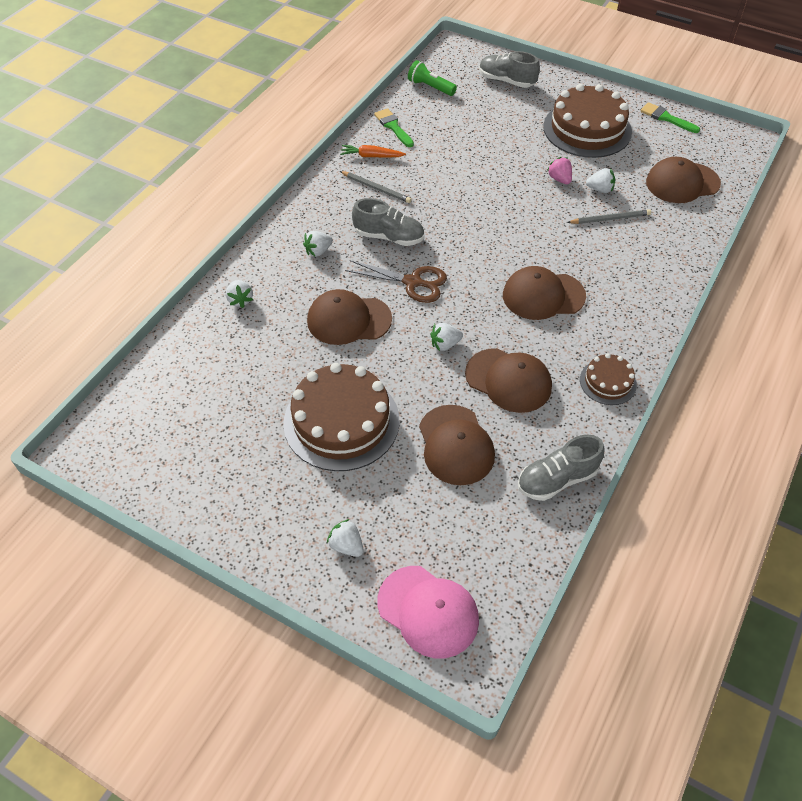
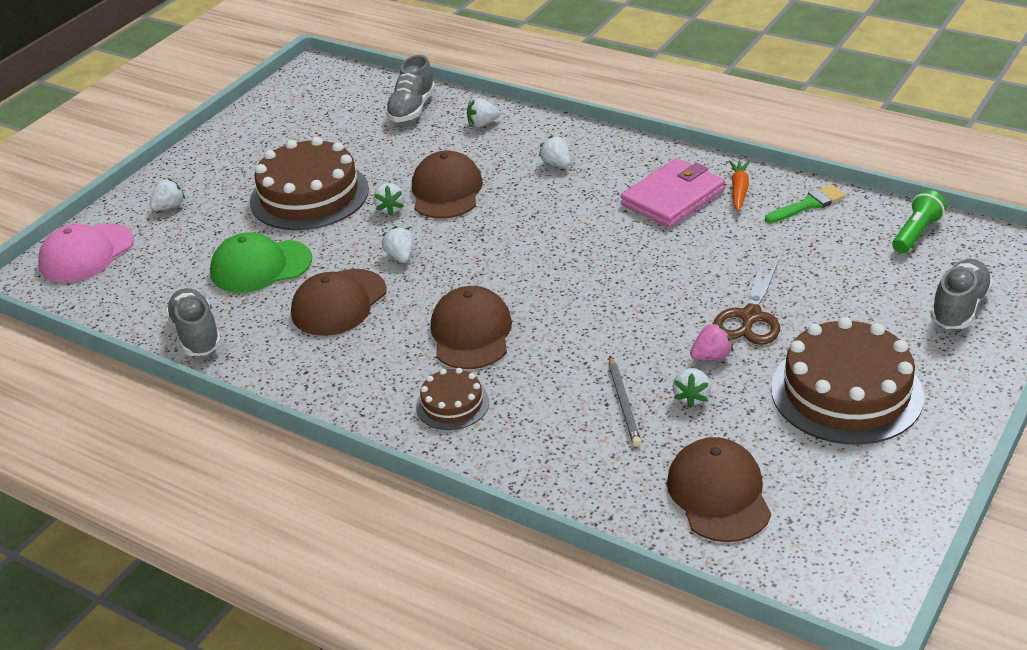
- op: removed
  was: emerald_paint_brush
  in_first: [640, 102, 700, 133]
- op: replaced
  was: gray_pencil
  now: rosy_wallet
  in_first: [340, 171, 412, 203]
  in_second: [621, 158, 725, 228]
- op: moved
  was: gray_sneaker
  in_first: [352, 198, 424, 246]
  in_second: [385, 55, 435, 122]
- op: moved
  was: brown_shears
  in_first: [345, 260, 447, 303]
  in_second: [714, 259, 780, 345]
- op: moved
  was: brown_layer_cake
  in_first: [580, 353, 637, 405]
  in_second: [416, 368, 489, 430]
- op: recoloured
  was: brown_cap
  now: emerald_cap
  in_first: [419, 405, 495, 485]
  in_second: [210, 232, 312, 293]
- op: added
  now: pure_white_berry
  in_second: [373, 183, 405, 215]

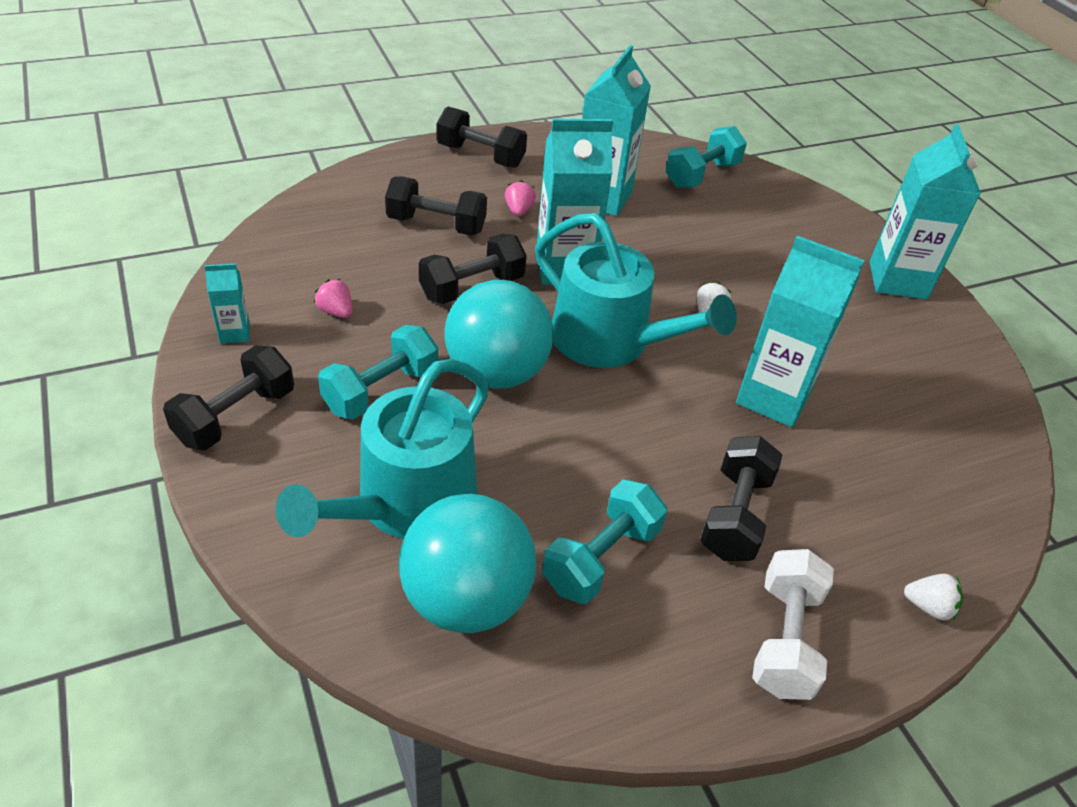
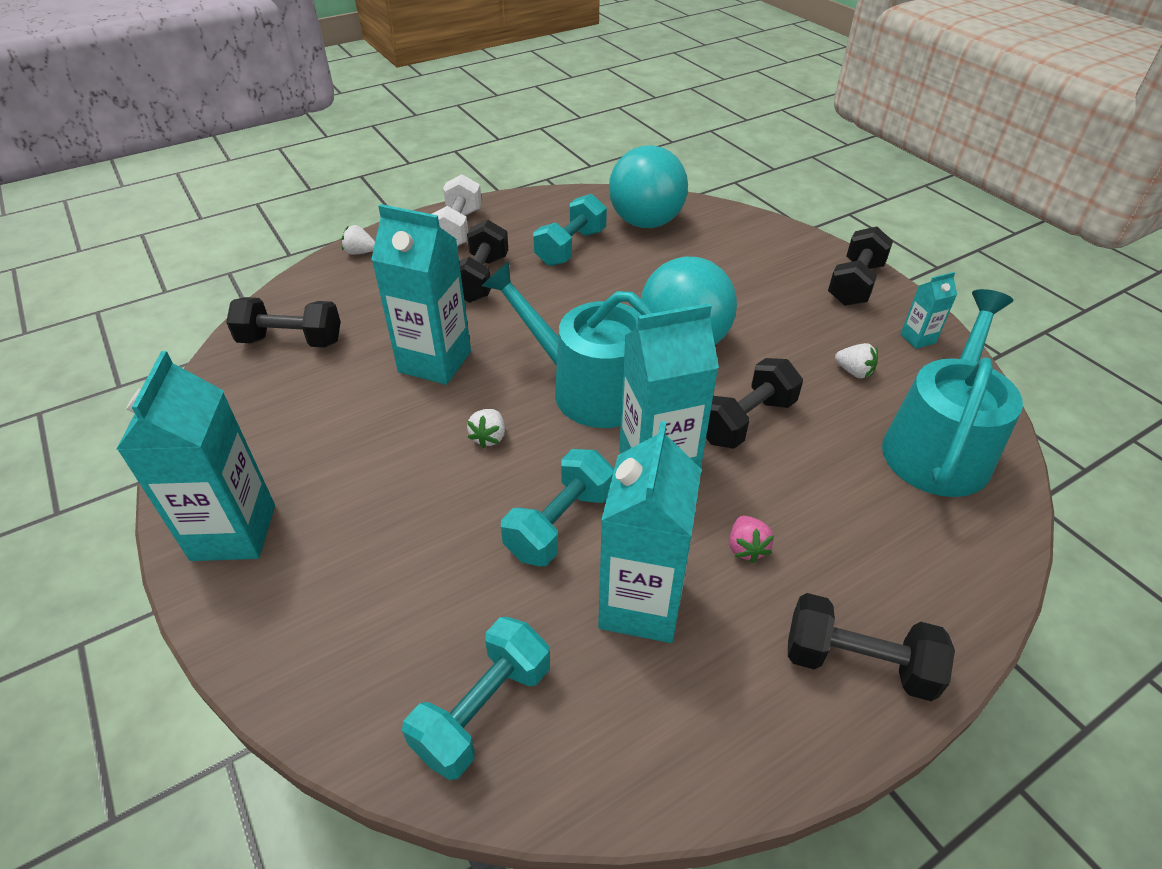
- op: moved
  was: jet-black_hand_weight
  in_first: [385, 176, 487, 236]
  in_second: [226, 297, 341, 348]
- op: recoloured
  was: rosy_berry
  now: pure_white_berry
  in_first: [314, 279, 352, 318]
  in_second: [835, 343, 878, 378]
- op: moved
  was: teal_hand_weight
  in_first: [318, 325, 438, 420]
  in_second: [501, 449, 614, 566]
- op: moved
  was: teal_watering_pot
  in_first: [276, 359, 489, 539]
  in_second: [882, 289, 1023, 497]

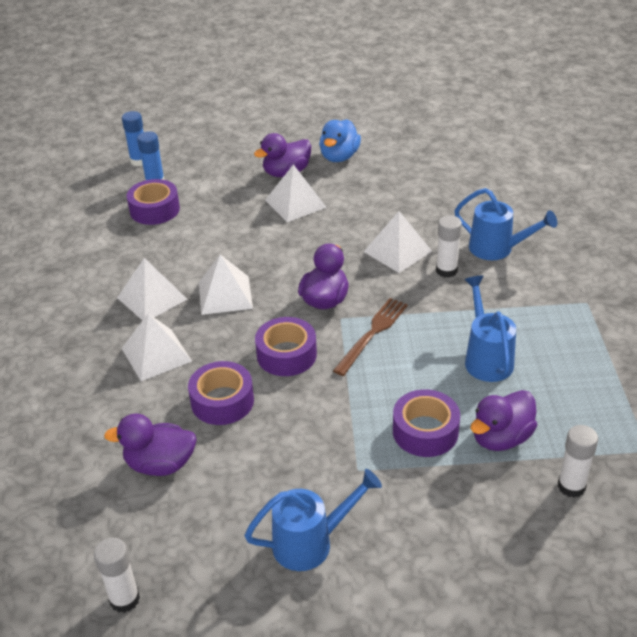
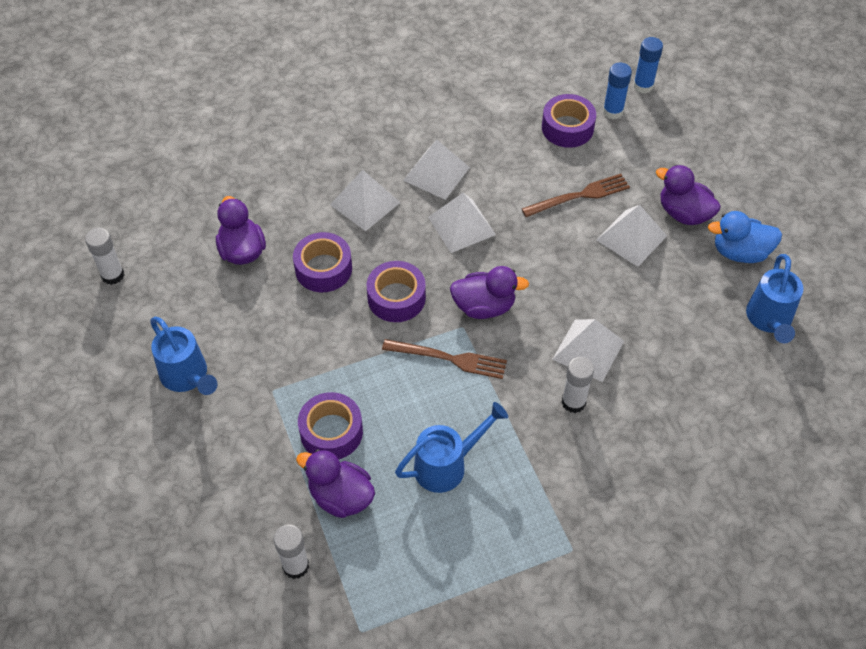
- op: moved
  was: blue_watering_pot
  in_first: [454, 188, 557, 260]
  in_second: [746, 254, 804, 343]
- op: added
  now: brown_fork
  in_second: [522, 174, 630, 217]

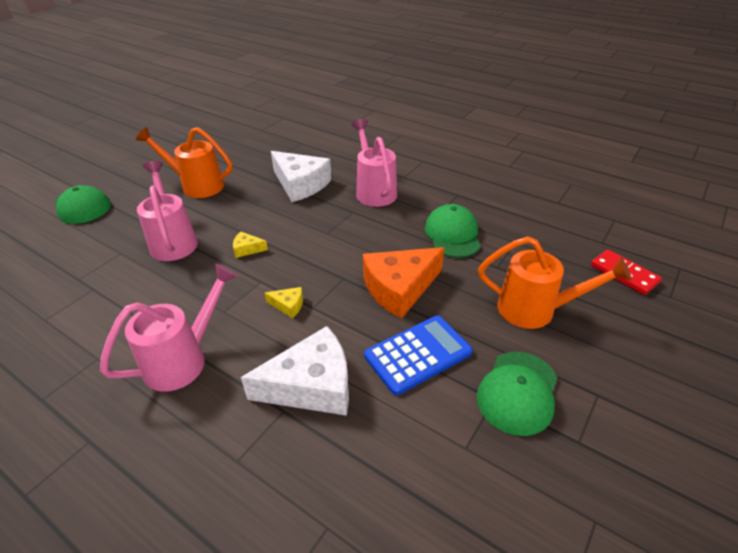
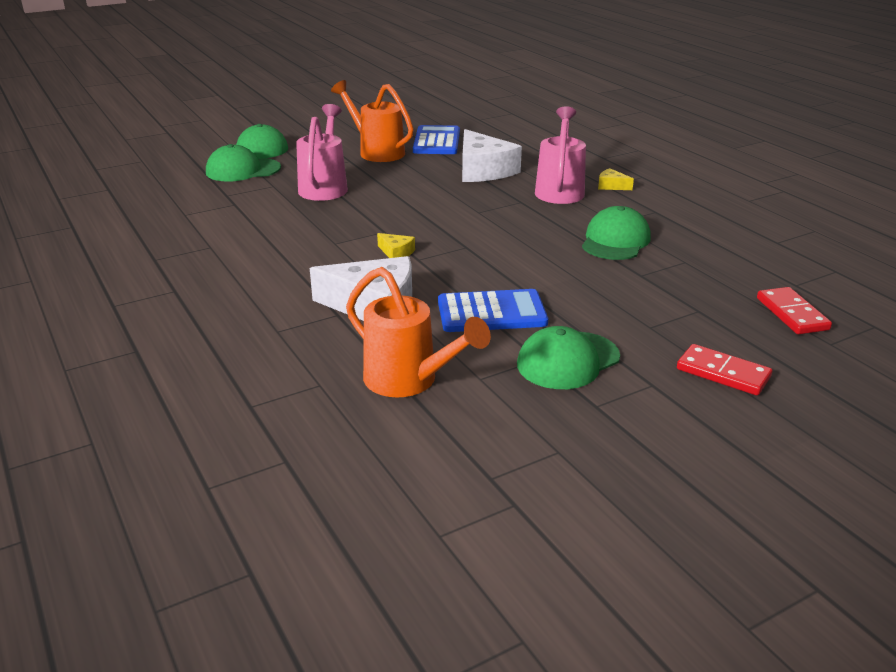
- op: moved
  was: golden_cheese_wedge
  in_first: [233, 231, 268, 258]
  in_second: [598, 168, 634, 190]
- op: moved
  was: bright_orange_watering_pot
  in_first: [478, 236, 632, 329]
  in_second: [346, 267, 491, 397]
- op: removed
  was: bright_orange_cheese_wedge
  in_first: [363, 247, 444, 319]
- op: removed
  was: rosy_watering_pot
  in_first: [100, 264, 238, 392]
- op: added
  now: blue_adding_machine
  in_second: [413, 125, 460, 154]
- op: added
  now: emerald_cap
  in_second: [206, 144, 281, 182]
- op: added
  now: red_domino_tile
  in_second: [677, 344, 772, 395]

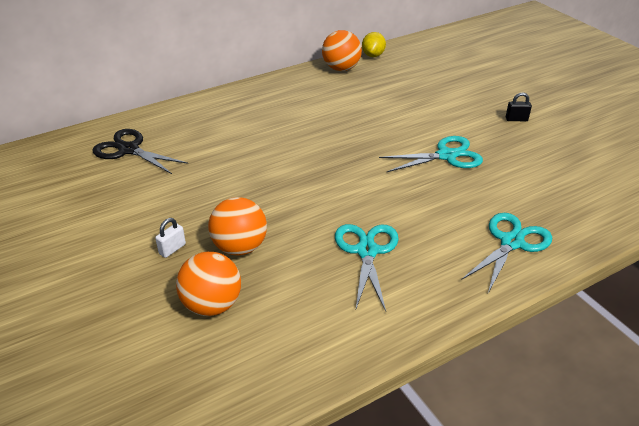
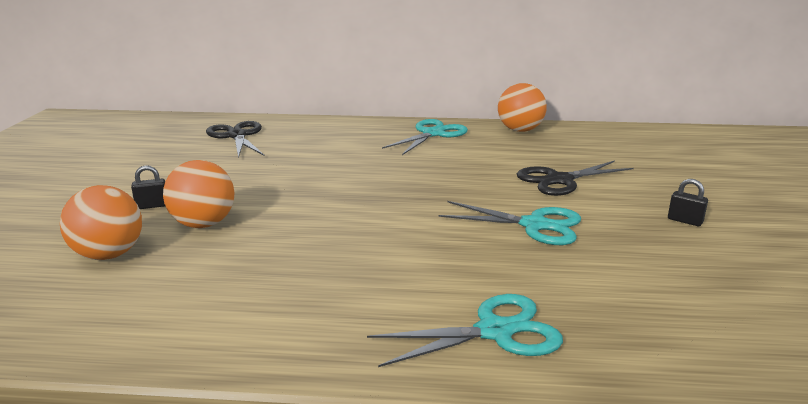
- op: removed
  was: golden_citrus_fruit
  in_first: [362, 32, 386, 57]
- op: recoloured
  was: pure_white_padlock
  now: jet-black_padlock
  in_first: [155, 218, 186, 258]
  in_second: [131, 165, 165, 209]
- op: moved
  was: teal_shears
  in_first: [335, 224, 399, 311]
  in_second: [382, 119, 468, 155]
- op: added
  now: jet-black_shears
  in_second: [517, 160, 634, 196]

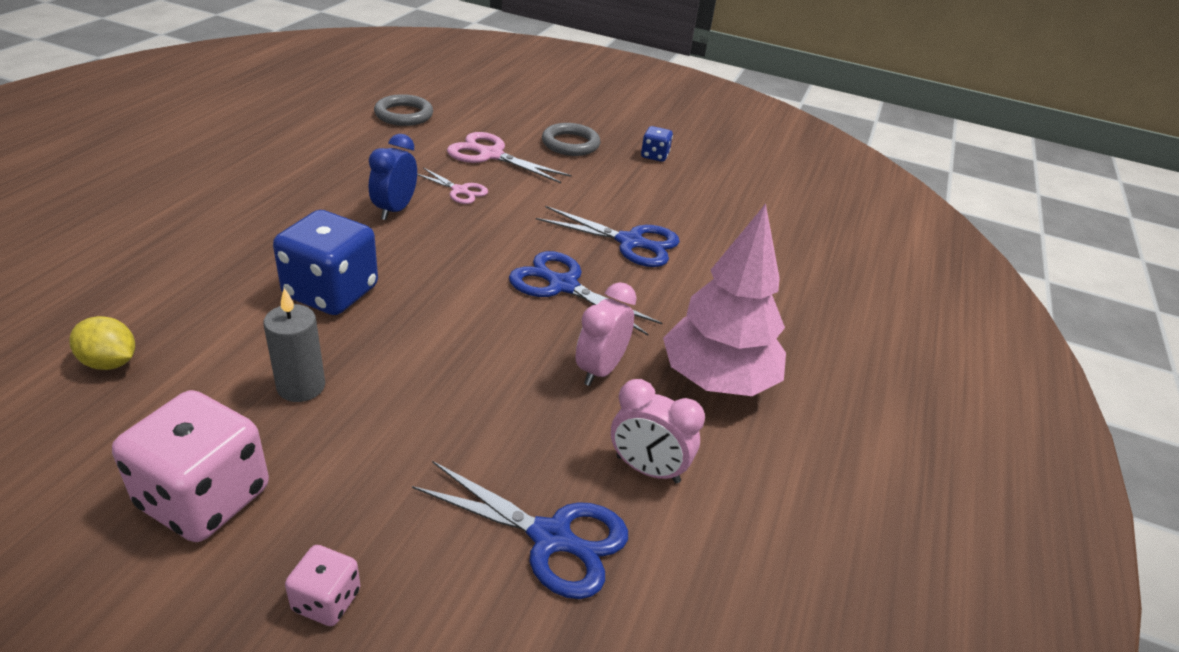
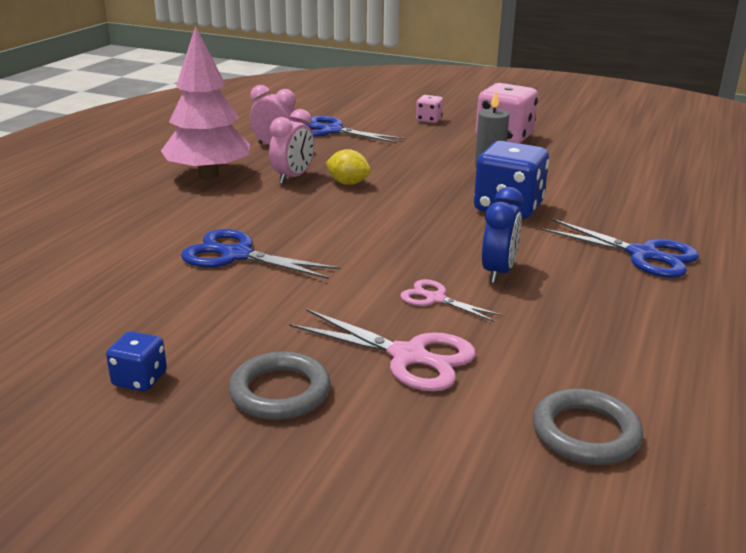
- op: moved
  was: blue_shears
  in_first: [509, 251, 662, 335]
  in_second: [541, 219, 699, 278]
- op: moved
  was: golden_citrus_fruit
  in_first: [69, 316, 135, 370]
  in_second: [326, 149, 371, 185]

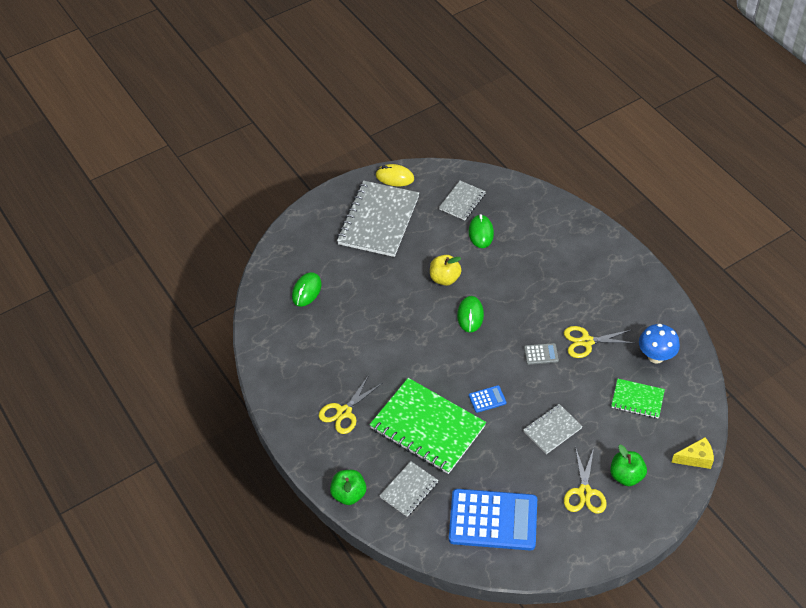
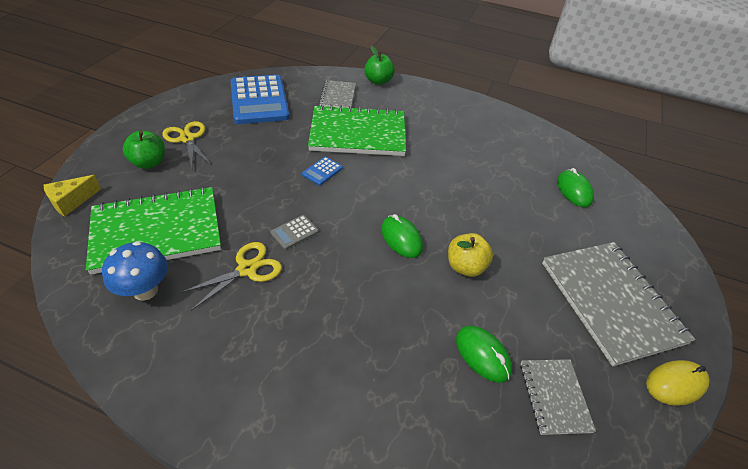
- op: removed
  was: golden_shears
  in_first: [319, 375, 382, 434]
- op: resized
  was: emerald_notebook
  in_first: [611, 379, 665, 418]
  in_second: [86, 187, 221, 275]
  ratio: 1.96
- op: removed
  was: gray_notebook
  in_first: [523, 404, 583, 454]
- op: turned
  was: blue_adding_machine
  in_first: [449, 489, 537, 551]
  in_second: [231, 75, 289, 124]
  clockwise: -75

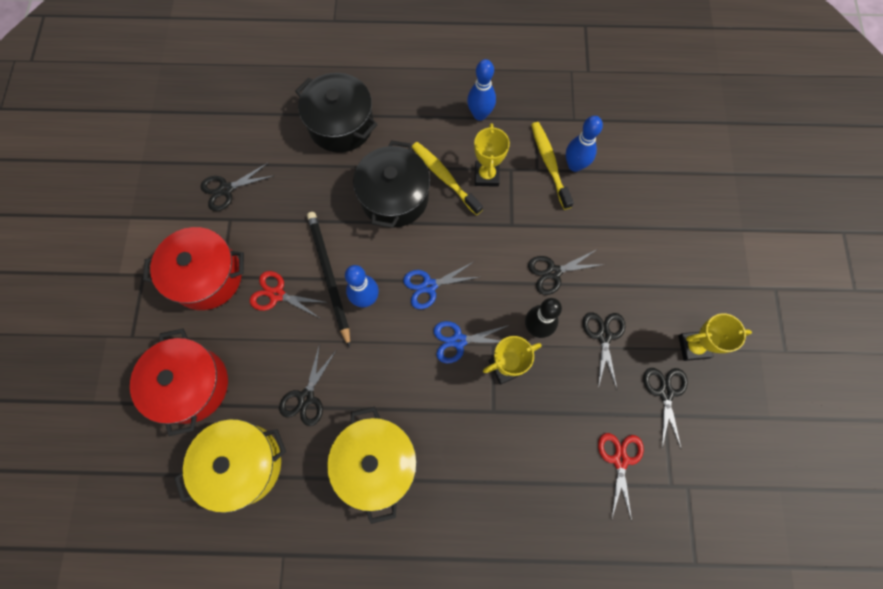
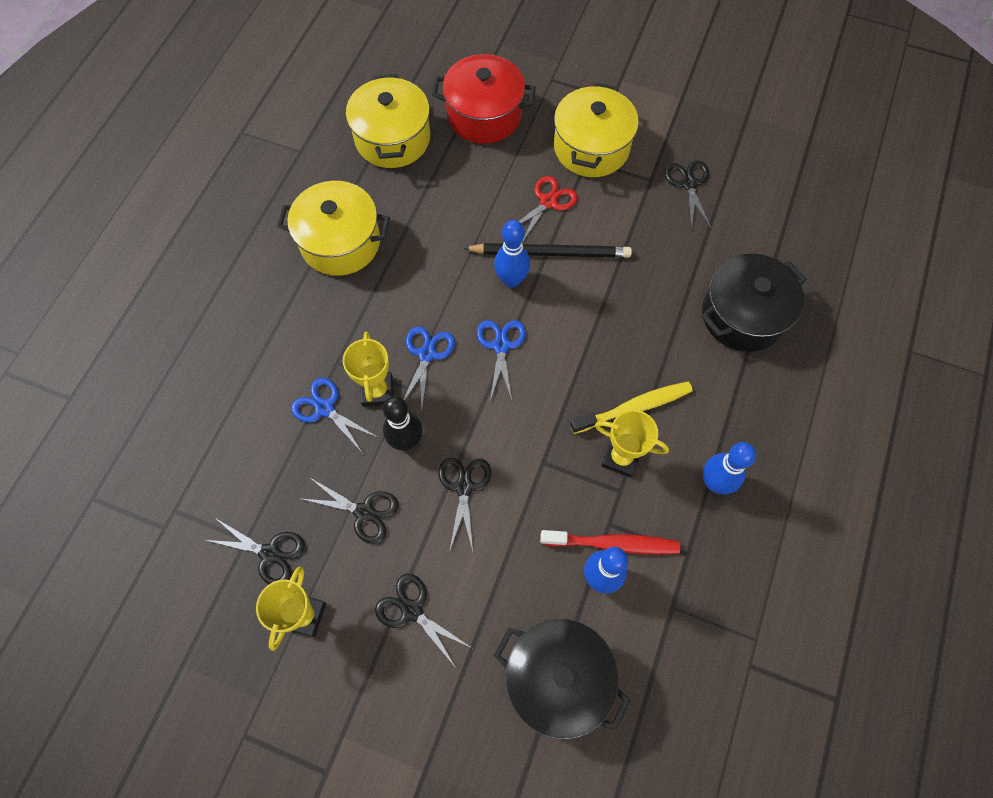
- op: recoloured
  was: golden_toothbrush
  now: red_toothbrush
  in_first: [531, 122, 574, 210]
  in_second: [540, 530, 680, 555]
- op: moved
  was: jet-black_stockpot
  in_first: [353, 140, 430, 228]
  in_second: [494, 619, 631, 739]
- op: recoloured
  was: red_stockpot
  now: golden_stockpot
  in_first: [143, 227, 244, 310]
  in_second: [554, 83, 639, 177]
- op: moved
  was: jet-black_shears
  in_first: [279, 344, 336, 426]
  in_second: [375, 574, 472, 668]
- op: removed
  was: red_shears
  in_first: [598, 433, 644, 521]
- op: added
  now: blue_shears
  in_second: [291, 378, 379, 452]

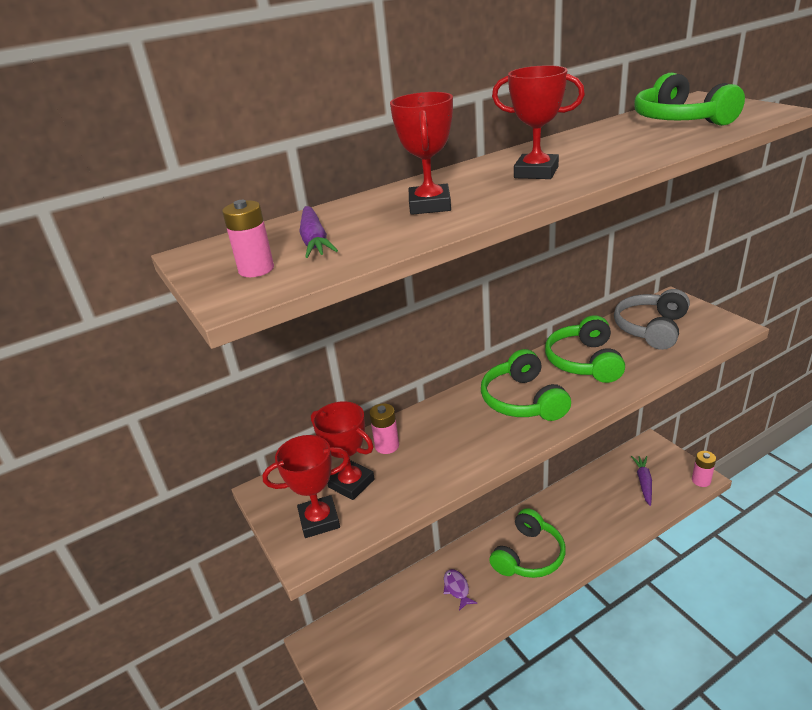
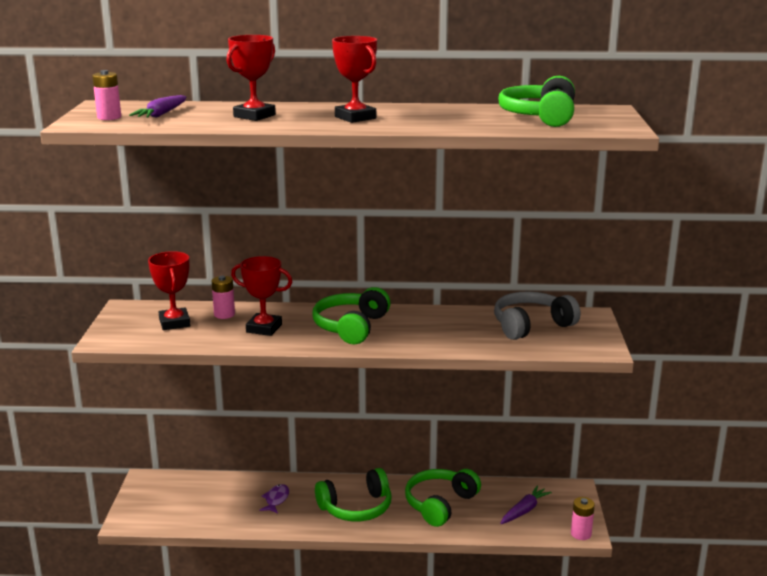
- op: moved
  was: emerald_headset
  in_first: [545, 315, 625, 383]
  in_second: [405, 469, 481, 527]
- op: moved
  was: red_trophy
  in_first: [262, 435, 349, 538]
  in_second: [231, 256, 292, 336]

